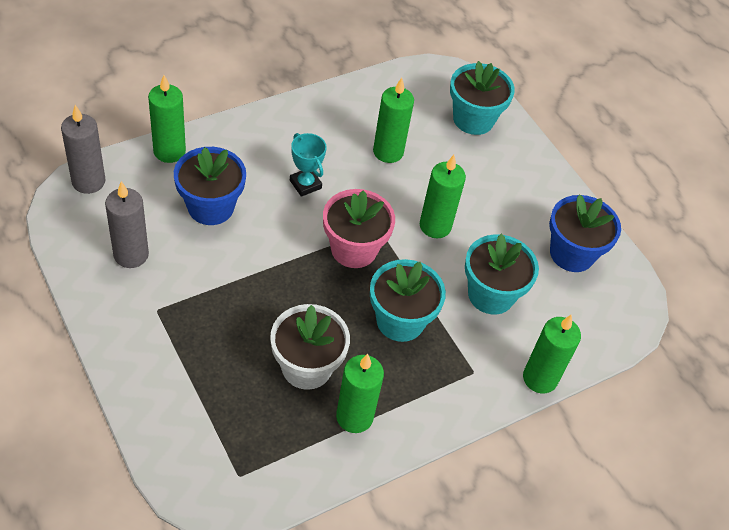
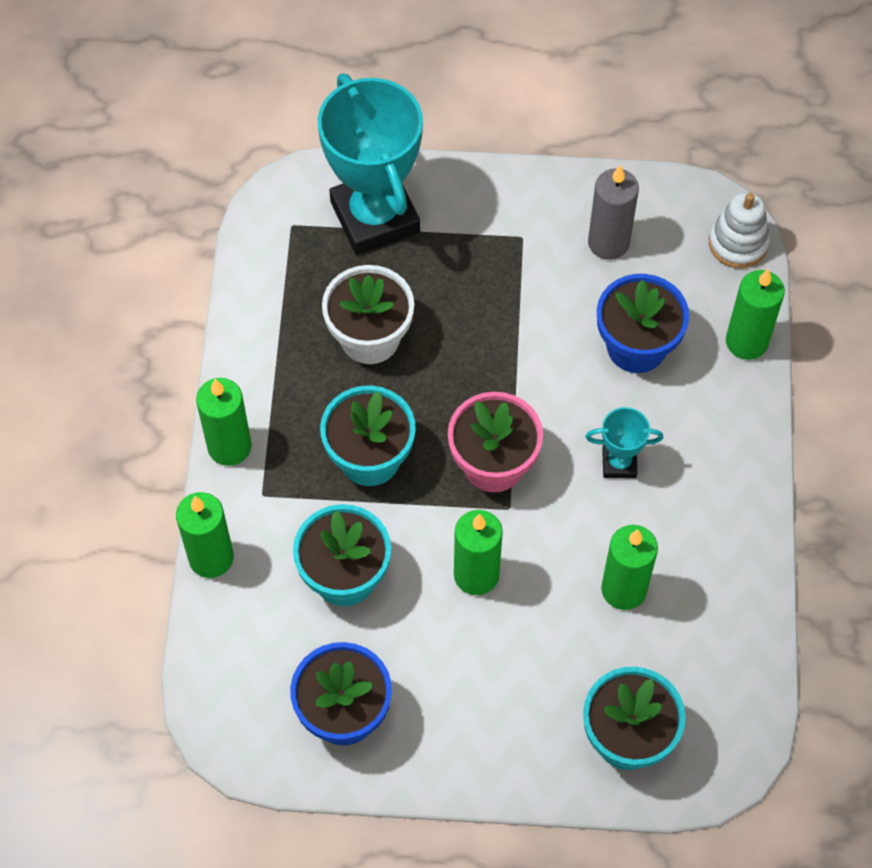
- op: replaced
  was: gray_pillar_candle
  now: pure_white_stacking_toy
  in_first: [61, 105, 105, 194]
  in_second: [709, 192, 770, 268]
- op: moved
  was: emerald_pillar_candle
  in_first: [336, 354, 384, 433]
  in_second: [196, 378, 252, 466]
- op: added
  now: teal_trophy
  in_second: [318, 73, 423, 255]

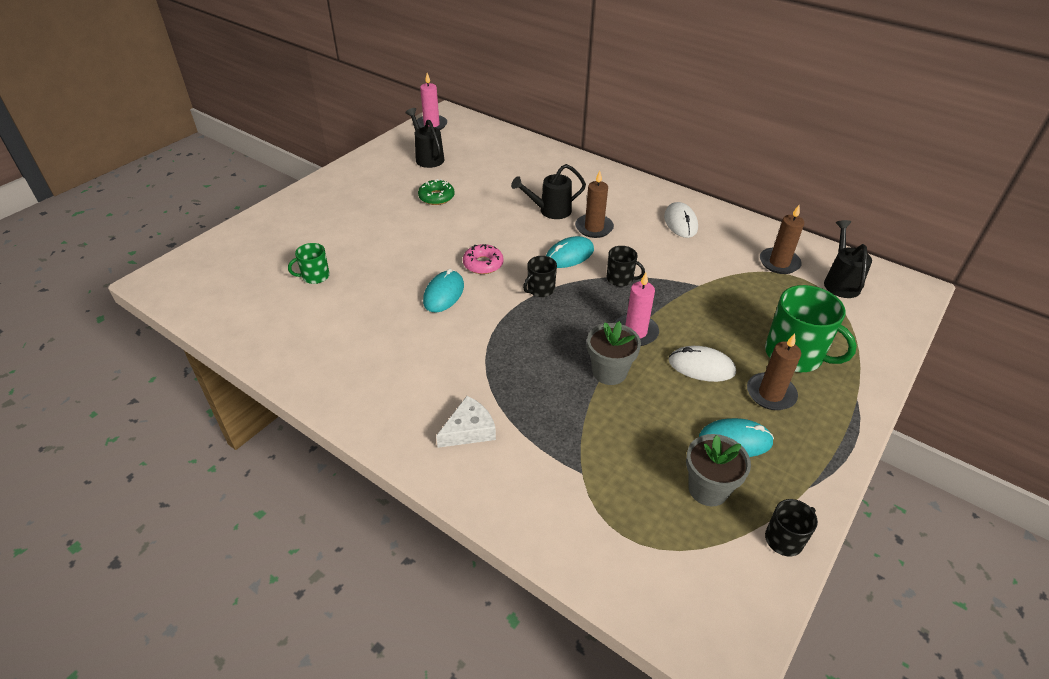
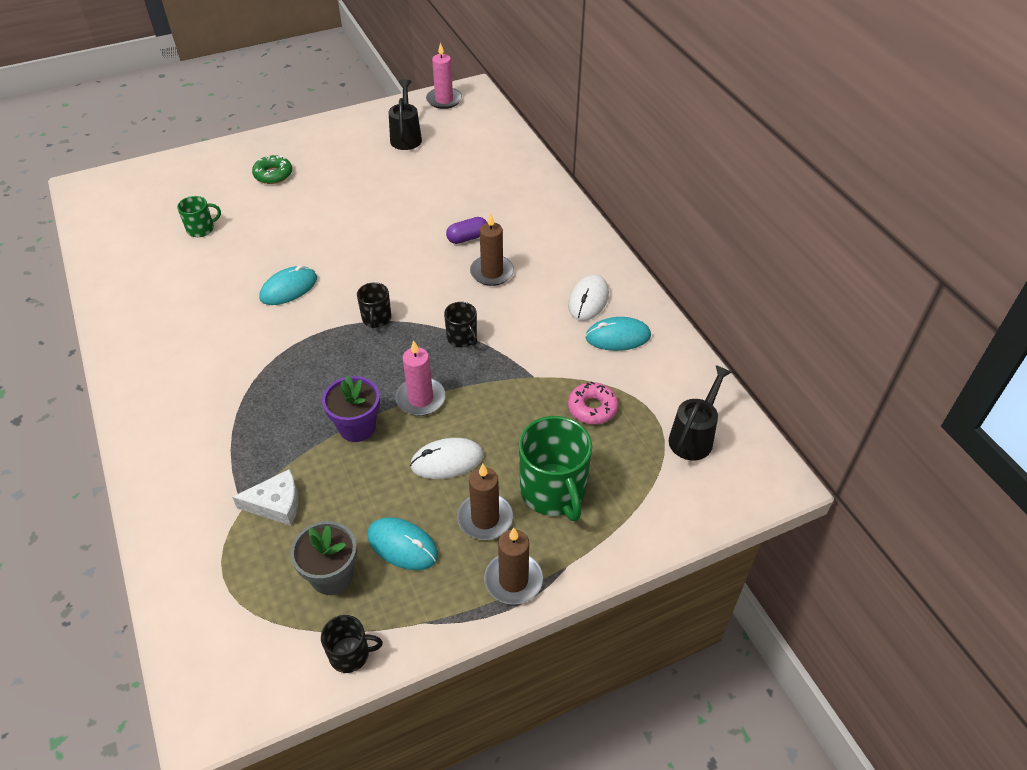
- op: replaced
  was: jet-black_watering_pot
  now: royal_purple_capsule
  in_first: [511, 164, 586, 219]
  in_second: [446, 217, 487, 244]
- op: moved
  was: emerald_glazed_donut
  in_first: [418, 179, 455, 205]
  in_second: [252, 155, 292, 184]
- op: moved
  was: brown_pillar_candle
  in_first: [760, 205, 805, 274]
  in_second: [484, 528, 543, 605]
- op: moved
  was: teal_mouse
  in_first: [546, 236, 594, 268]
  in_second: [586, 317, 651, 351]
- op: turned
  was: emerald_coffee_mug
  in_first: [288, 243, 330, 284]
  in_second: [177, 196, 221, 237]
  clockwise: 150
- op: moved
  was: rosy_glazed_donut
  in_first: [463, 244, 504, 274]
  in_second: [568, 381, 618, 424]
- op: turned
  was: jet-black_coffee_mug
  in_first: [523, 256, 557, 297]
  in_second: [357, 282, 391, 328]
  clockwise: -75
- op: recoloured
  was: gray_potted_plant
  now: royal_purple_potted_plant
  in_first: [587, 321, 641, 385]
  in_second: [322, 375, 380, 442]
- op: turned
  was: pure_white_mouse
  in_first: [669, 346, 736, 382]
  in_second: [410, 438, 484, 479]
  clockwise: -60
- op: moved
  was: pure_white_cheese_wedge
  in_first: [436, 396, 496, 448]
  in_second: [232, 469, 298, 525]

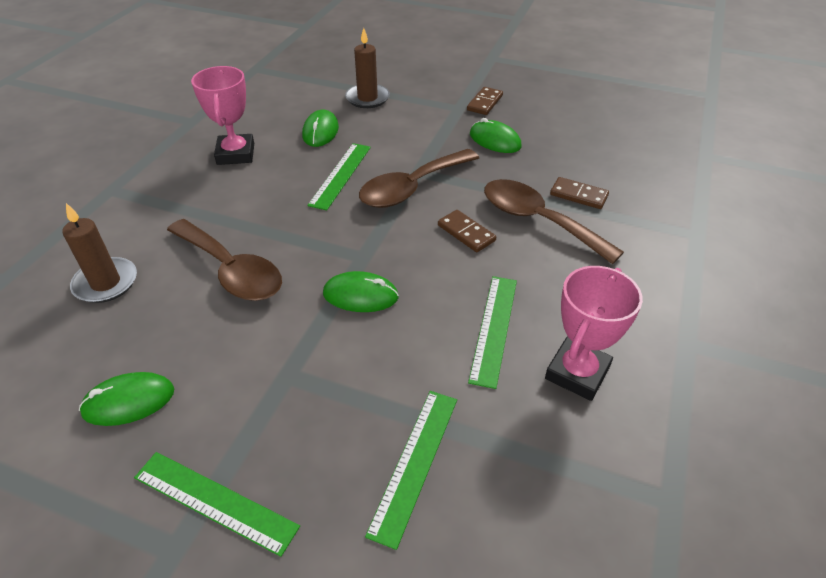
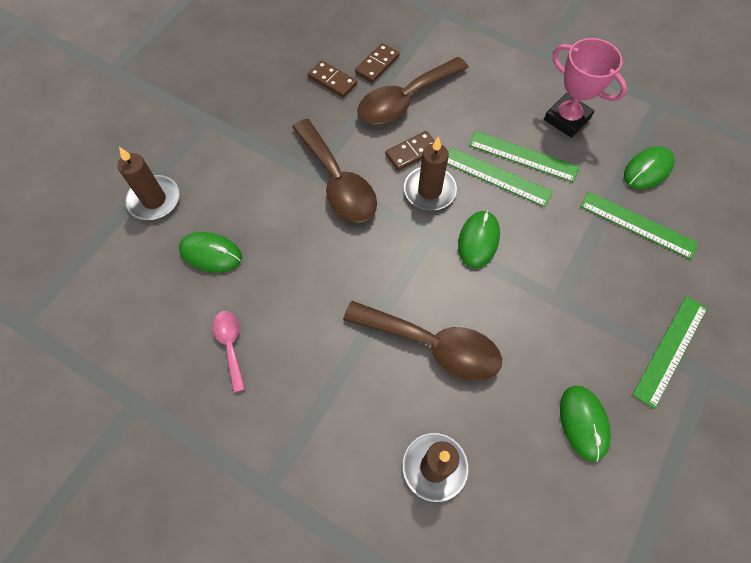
- op: replaced
  was: rosy_trophy
  now: rosy_spoon
  in_first: [191, 66, 254, 165]
  in_second: [212, 311, 245, 393]
- op: moved
  was: brown_domino_tile
  in_first: [467, 87, 503, 115]
  in_second: [308, 60, 357, 98]
- op: moved
  was: emerald_mouse
  in_first: [470, 118, 522, 153]
  in_second: [624, 146, 674, 190]
- op: moved
  was: emerald_measuring_stick
  in_first: [307, 143, 371, 210]
  in_second: [447, 147, 553, 207]
- op: turned
  was: brown_spoon
  in_first: [167, 219, 282, 301]
  in_second: [343, 301, 502, 381]
  clockwise: 60
- op: added
  now: brown_pillar_candle
  in_second: [404, 136, 457, 210]

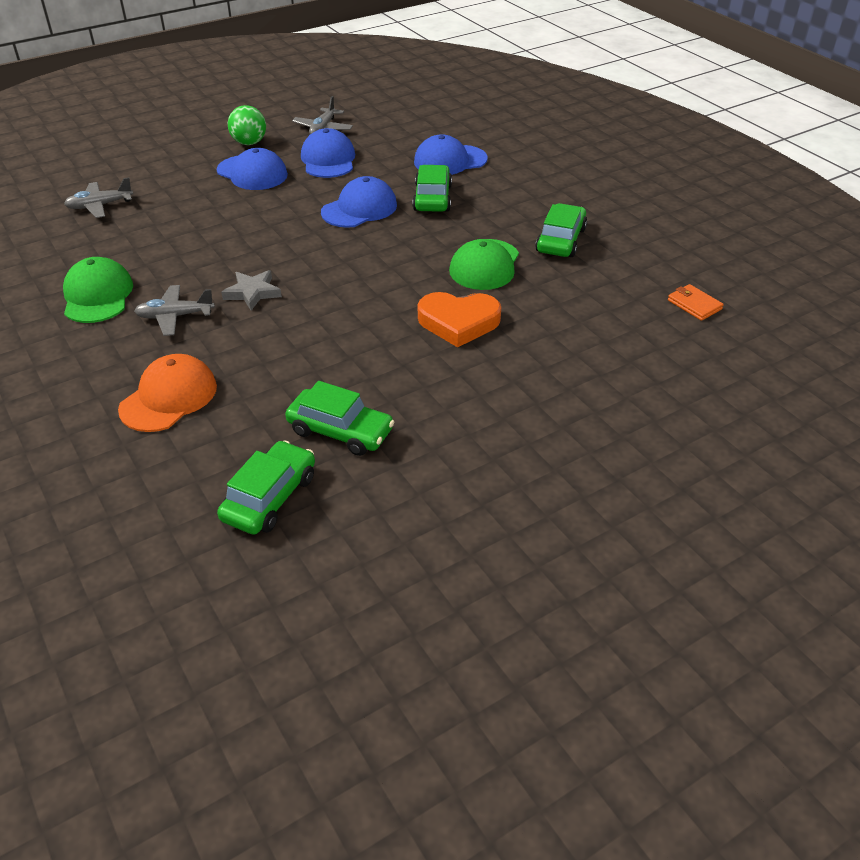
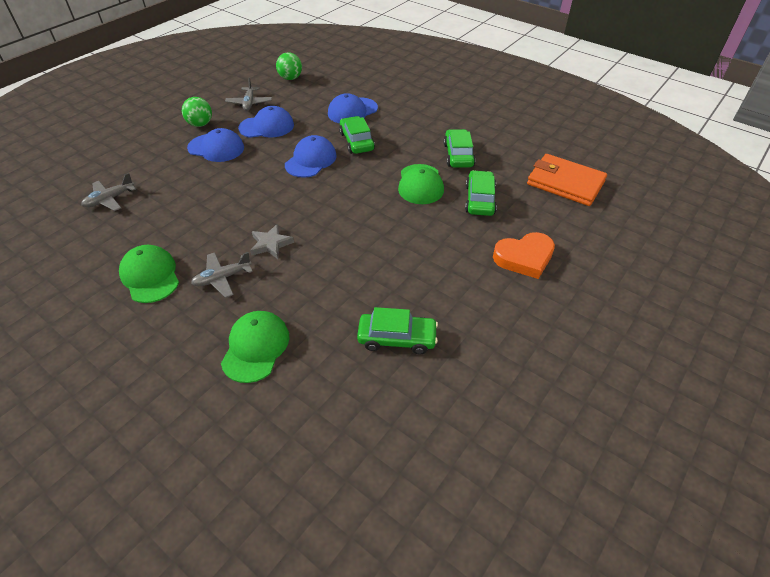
- op: turned
  was: blue_cap
  in_first: [301, 128, 355, 178]
  in_second: [238, 106, 294, 138]
  clockwise: 105
- op: resized
  was: bright_orange_wallet
  in_first: [668, 284, 724, 321]
  in_second: [527, 154, 607, 206]
  ratio: 2.21
- op: moved
  was: bright_orange_heart
  in_first: [418, 292, 501, 347]
  in_second: [493, 232, 555, 279]
- op: recoloured
  was: bright_orange_cap
  now: emerald_cap
  in_first: [118, 354, 217, 432]
  in_second: [221, 311, 290, 383]
- op: moved
  was: emerald_automobile
  in_first: [217, 440, 315, 535]
  in_second: [465, 170, 497, 216]
- op: added
  now: emerald_ball
  in_second: [276, 52, 302, 80]

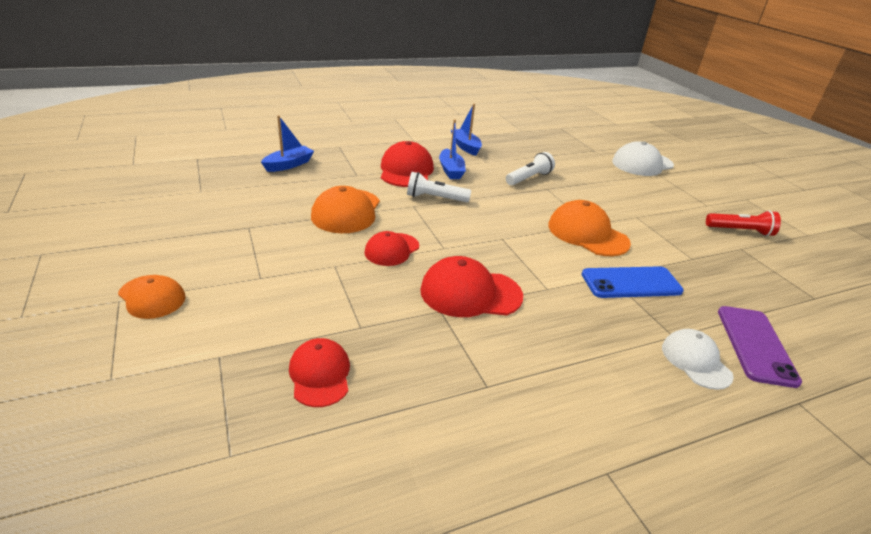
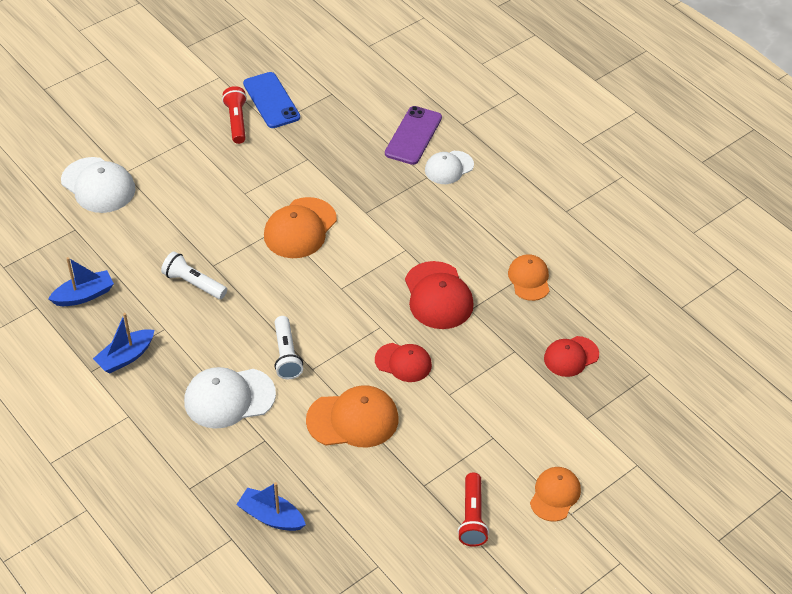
- op: moved
  was: blue_boat
  in_first: [439, 120, 466, 179]
  in_second: [48, 257, 114, 306]
- op: recoloured
  was: red_cap
  now: pure_white_cap
  in_first: [381, 141, 434, 187]
  in_second: [184, 367, 276, 429]
- op: moved
  was: blue_phone
  in_first: [582, 266, 684, 298]
  in_second: [243, 72, 300, 128]
- op: turned
  was: royal_purple_phone
  in_first: [718, 306, 802, 388]
  in_second: [385, 106, 442, 165]
  clockwise: -60
- op: added
  now: bright_orange_cap
  in_second: [508, 254, 550, 301]
- op: added
  now: red_flashlight
  in_second: [457, 473, 489, 547]

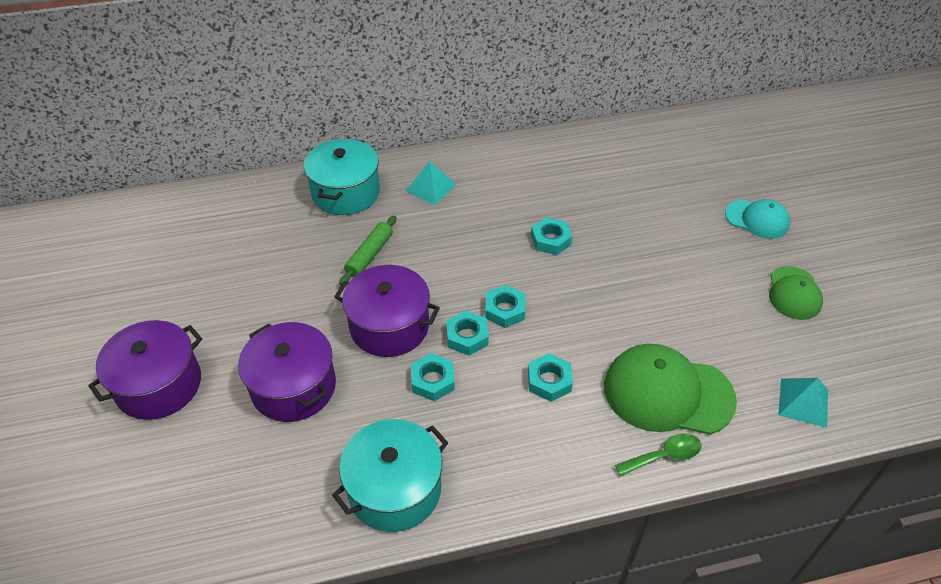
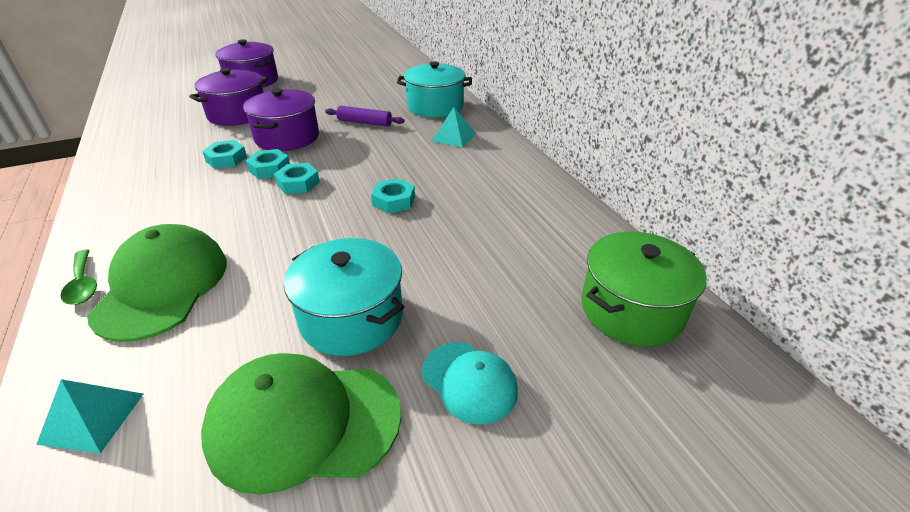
- op: turned
  was: teal_cap
  in_first: [725, 199, 790, 239]
  in_second: [422, 342, 518, 425]
  clockwise: -60
- op: recoloured
  was: emerald_dough_roller
  now: royal_purple_dough_roller
  in_first: [339, 215, 396, 285]
  in_second: [325, 106, 404, 127]
- op: resized
  was: emerald_cap
  in_first: [769, 266, 823, 320]
  in_second: [201, 353, 401, 495]
  ratio: 1.7
- op: removed
  was: teal_nut
  in_first: [528, 353, 573, 402]
- op: moved
  was: teal_stockpot
  in_first: [332, 419, 448, 532]
  in_second: [284, 238, 404, 356]
- op: added
  now: emerald_stockpot
  in_second: [581, 231, 707, 347]

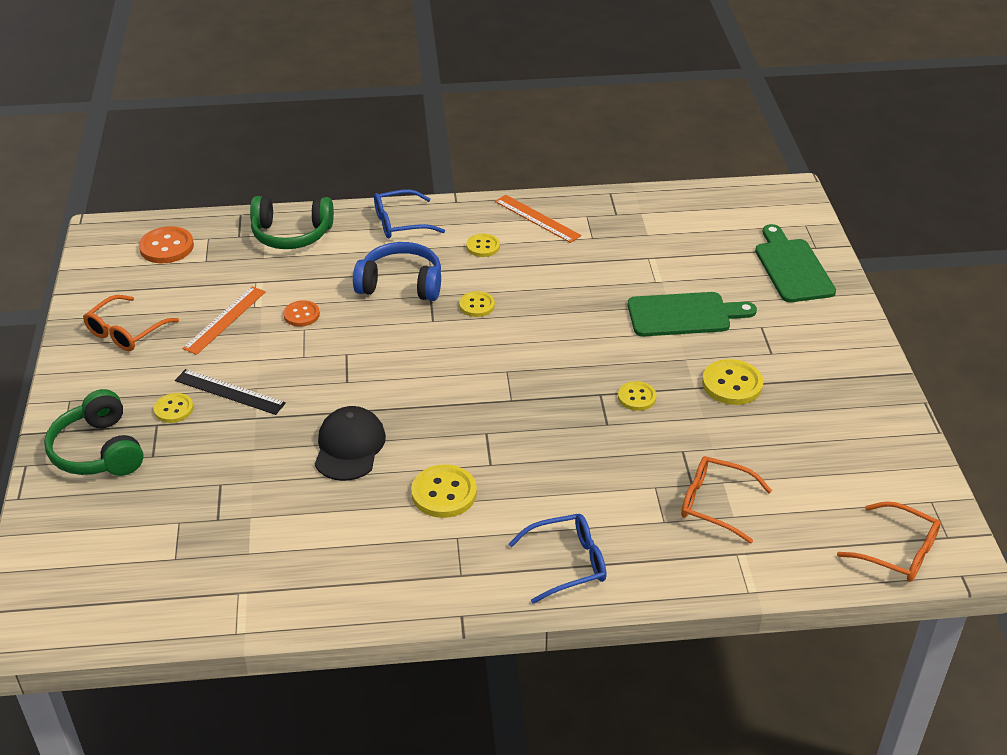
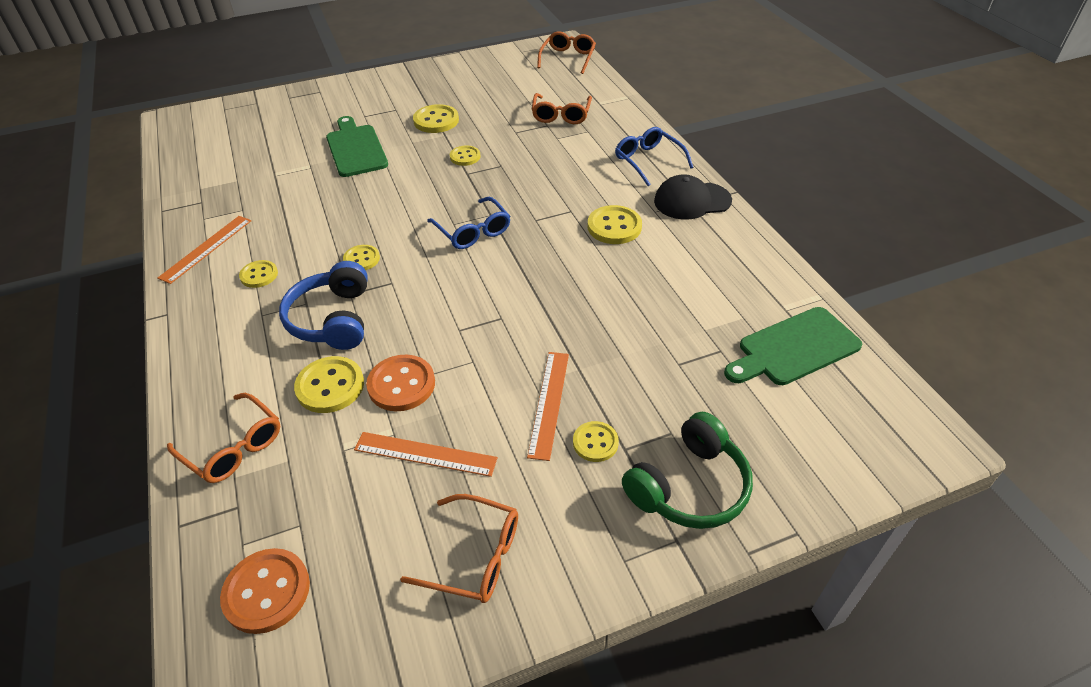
- op: moved
  was: blue_spectacles
  in_first: [374, 189, 445, 238]
  in_second: [427, 197, 510, 249]
- op: replaced
  was: emerald_headset
  now: bright_orange_spectacles
  in_first: [250, 196, 334, 249]
  in_second: [167, 393, 280, 483]
- op: moved
  was: emerald_chopping_board
  in_first: [755, 224, 836, 302]
  in_second: [724, 307, 862, 385]
- op: resized
  was: bright_orange_shirt_button
  in_first: [283, 300, 320, 327]
  in_second: [366, 355, 435, 411]
  ratio: 1.58
- op: recoloured
  was: jet-black_measuring_stick
  now: bright_orange_measuring_stick
  in_first: [175, 369, 286, 415]
  in_second: [527, 352, 569, 461]
- op: moved
  was: jet-black_cap
  in_first: [315, 406, 386, 481]
  in_second: [654, 174, 732, 220]
- op: added
  now: golden_shirt_button
  in_second: [294, 356, 364, 413]

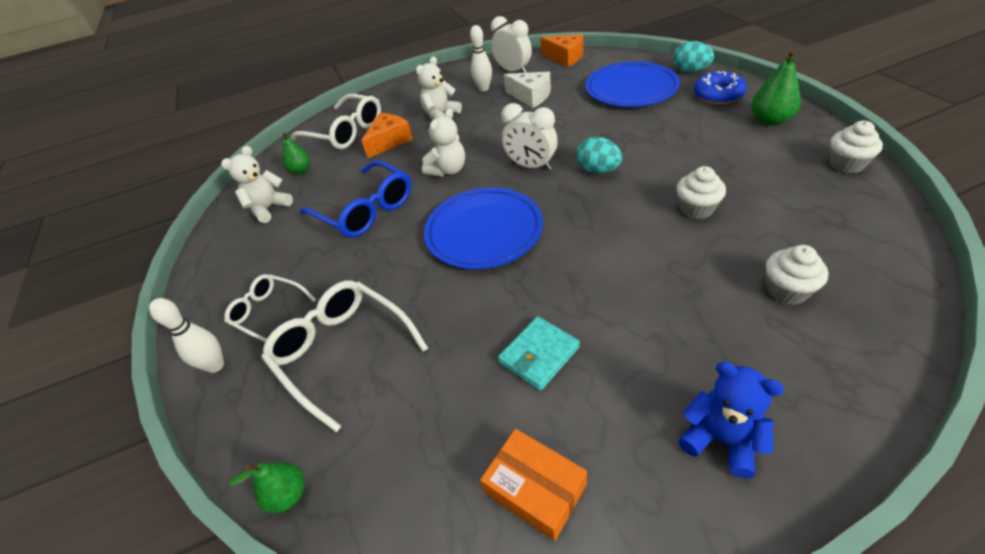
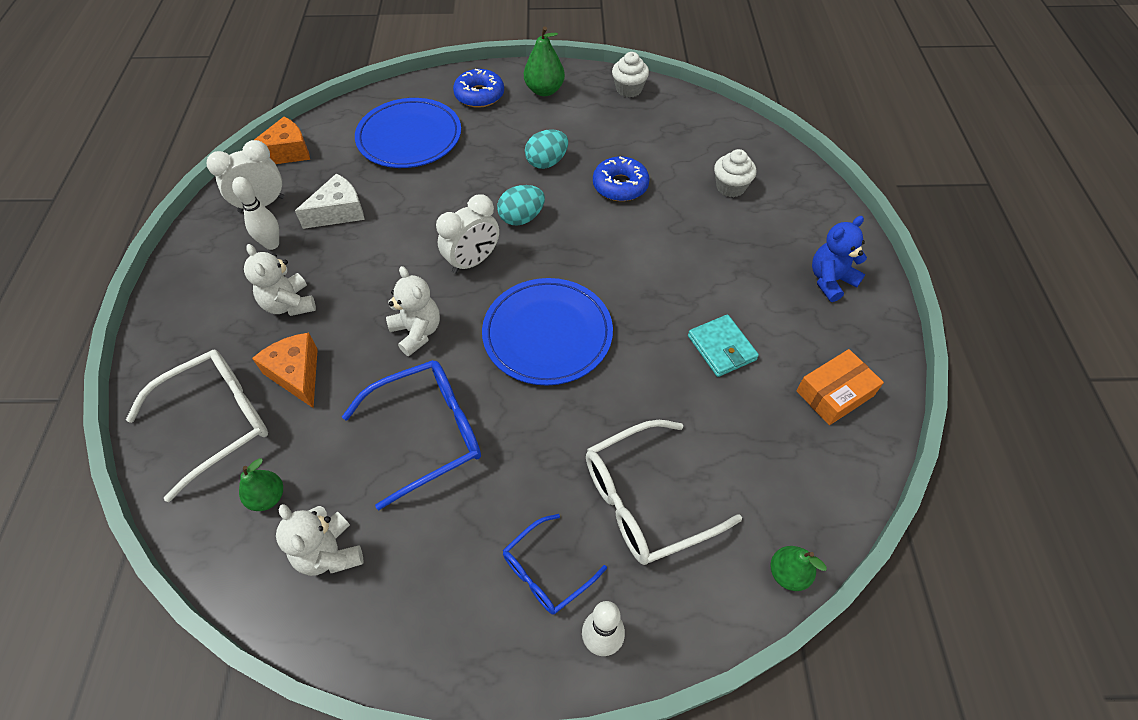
- op: moved
  was: teal_egg_shape
  in_first: [673, 41, 714, 72]
  in_second: [525, 129, 568, 169]
- op: replaced
  was: pure_white_cupcake
  now: blue_glazed_donut
  in_first: [677, 166, 726, 219]
  in_second: [593, 156, 650, 201]
- op: recoloured
  was: pure_white_spectacles
  now: blue_spectacles
  in_first: [224, 274, 316, 342]
  in_second: [503, 514, 607, 615]

